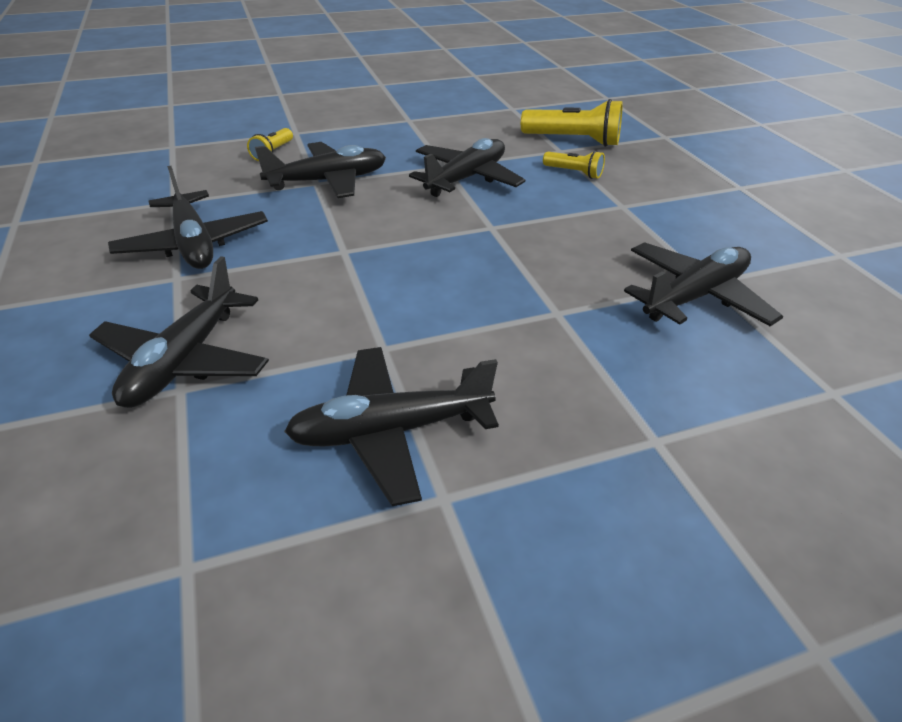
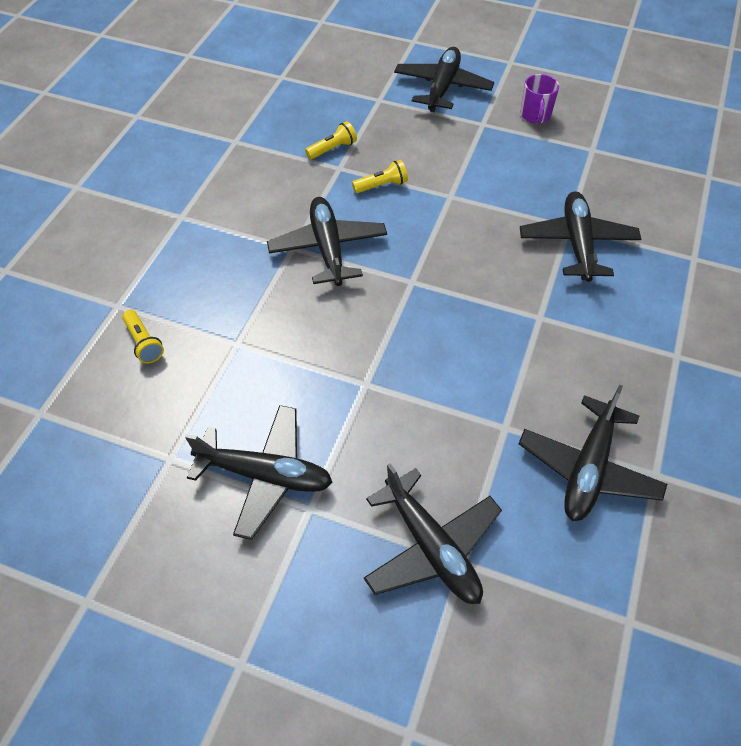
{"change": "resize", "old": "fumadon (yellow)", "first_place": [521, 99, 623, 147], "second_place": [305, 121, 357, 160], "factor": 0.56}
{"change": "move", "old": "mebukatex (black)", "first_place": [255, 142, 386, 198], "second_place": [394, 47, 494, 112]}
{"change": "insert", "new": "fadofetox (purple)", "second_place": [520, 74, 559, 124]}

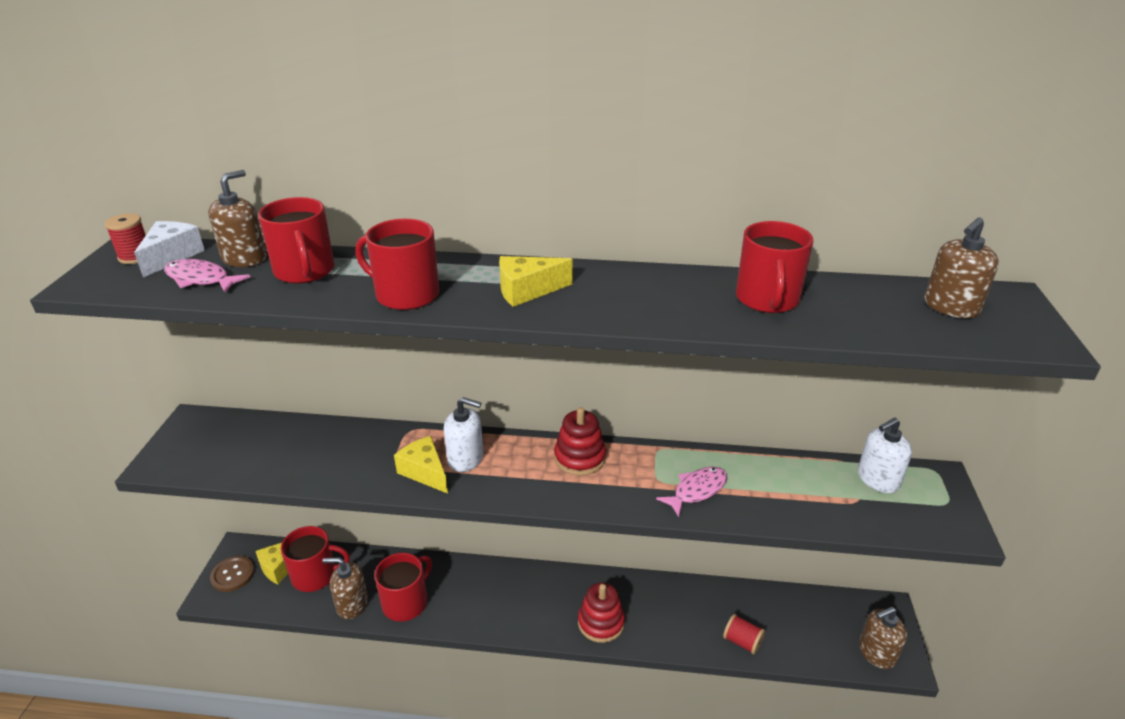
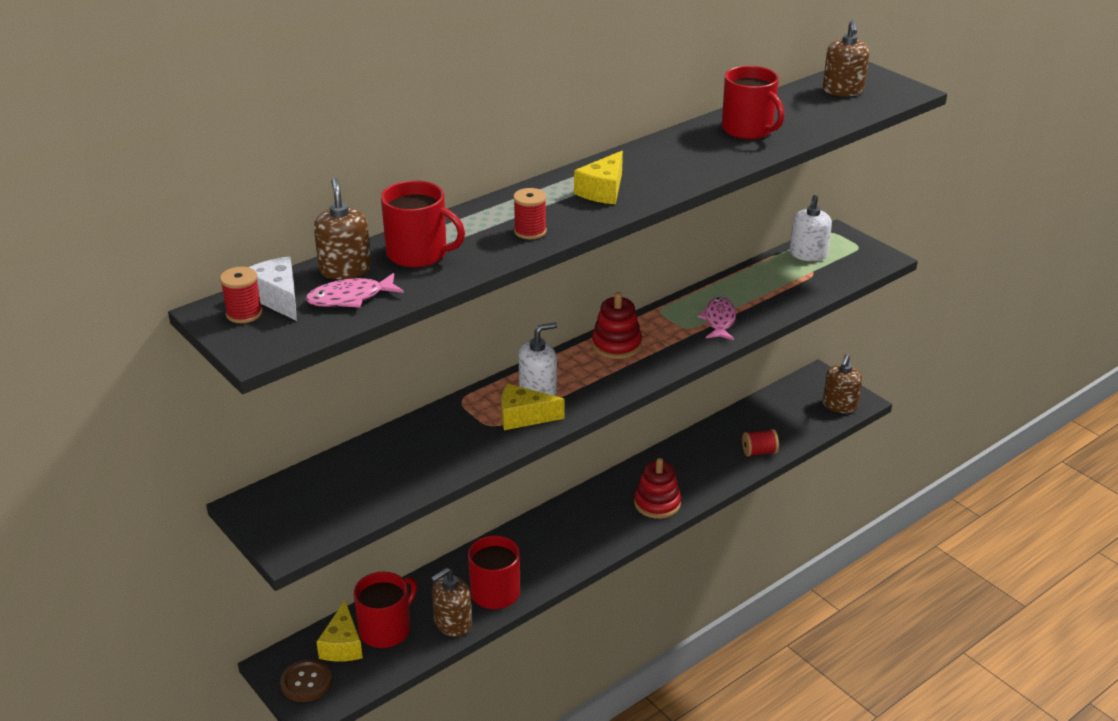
{"change": "replace", "old": "fadofetox (red)", "new": "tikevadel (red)", "first_place": [355, 219, 439, 310], "second_place": [513, 188, 547, 239]}

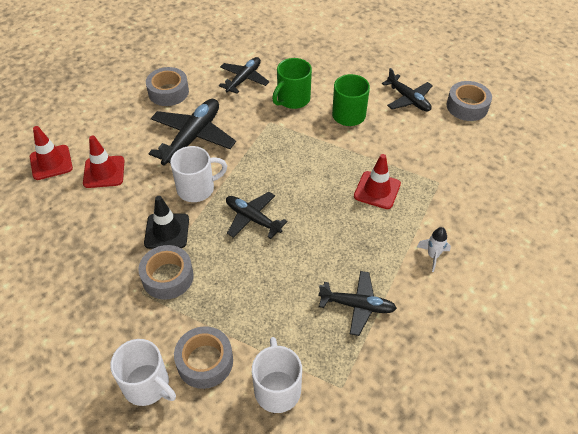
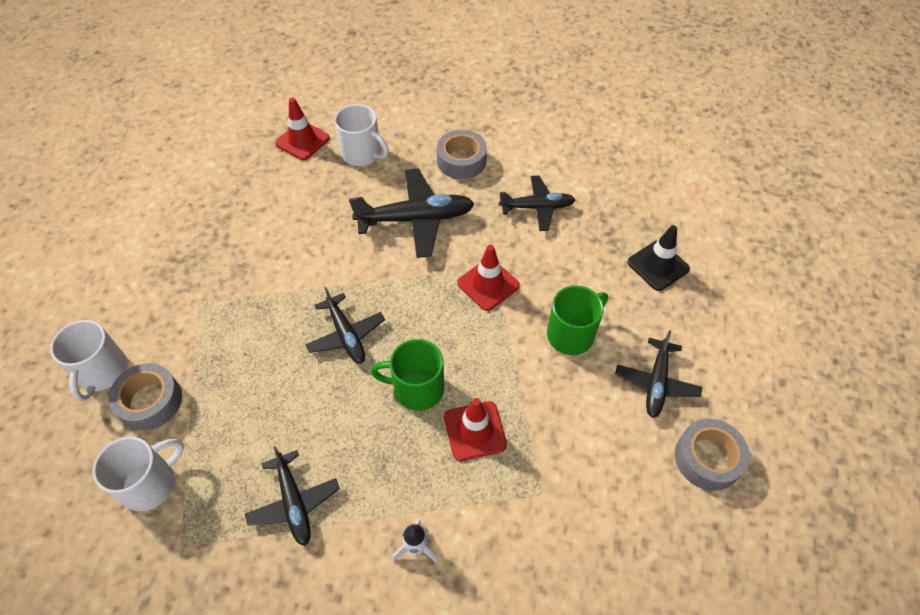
{"change": "move", "old": "fadofetox (green)", "first_place": [272, 58, 312, 109], "second_place": [371, 339, 444, 411]}
{"change": "move", "old": "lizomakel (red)", "first_place": [83, 135, 125, 188], "second_place": [457, 245, 520, 311]}
{"change": "move", "old": "fadofetox (white)", "first_place": [170, 146, 227, 202], "second_place": [334, 104, 389, 166]}
{"change": "rotate", "old": "mebukatex (black)", "first_place": [226, 192, 287, 239], "second_place": [305, 287, 385, 364], "degrees": 150}
{"change": "move", "old": "lizomakel (black)", "first_place": [144, 196, 189, 249], "second_place": [627, 225, 690, 291]}
{"change": "delete", "old": "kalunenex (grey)", "first_place": [138, 245, 194, 300]}

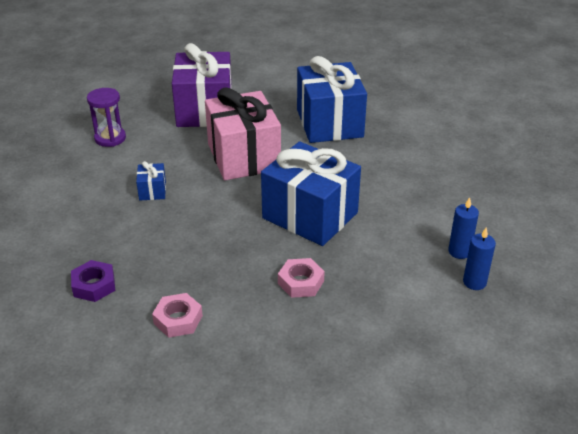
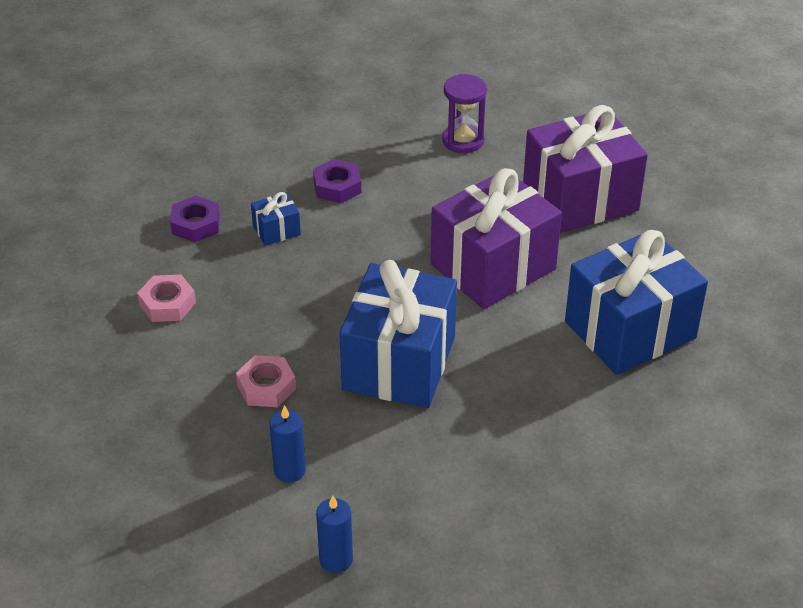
{"change": "recolor", "old": "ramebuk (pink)", "new": "ramebuk (purple)", "first_place": [205, 87, 281, 180], "second_place": [431, 168, 562, 309]}
{"change": "move", "old": "ramebuk (blue)", "first_place": [136, 161, 166, 201], "second_place": [251, 192, 301, 246]}
{"change": "move", "old": "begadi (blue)", "first_place": [448, 197, 479, 259], "second_place": [269, 405, 306, 483]}
{"change": "insert", "new": "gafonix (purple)", "second_place": [313, 159, 361, 203]}

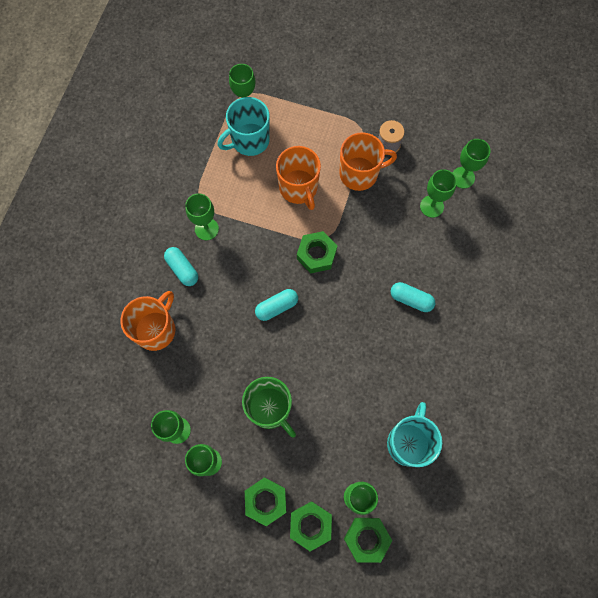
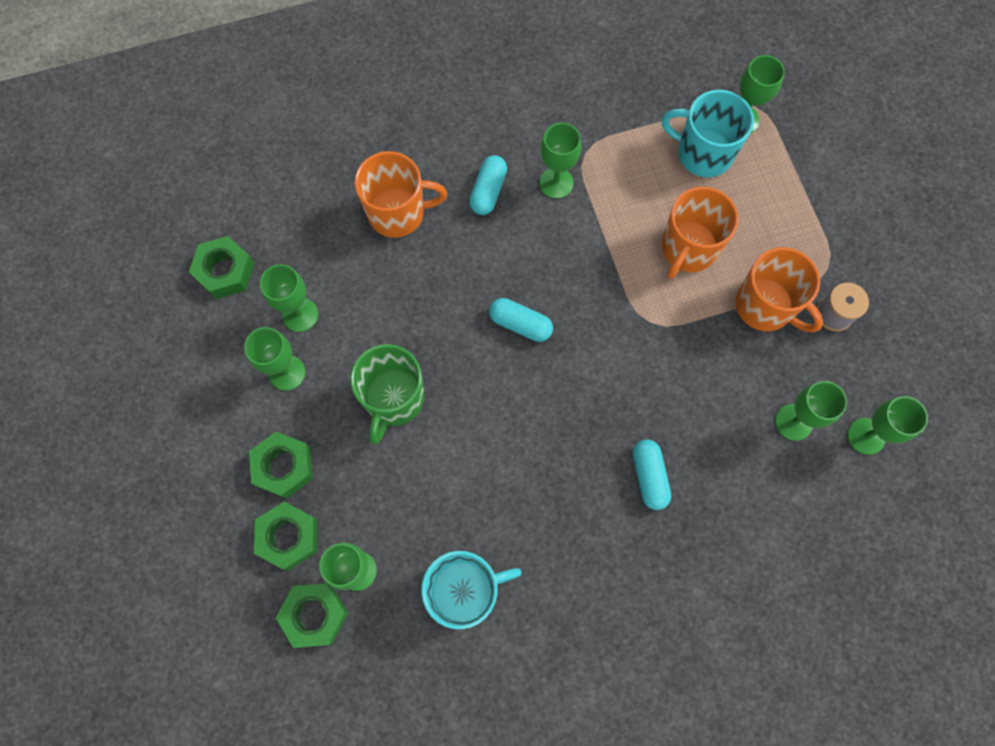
{"change": "move", "old": "gafonix (green)", "first_place": [297, 231, 338, 273], "second_place": [189, 236, 255, 299]}

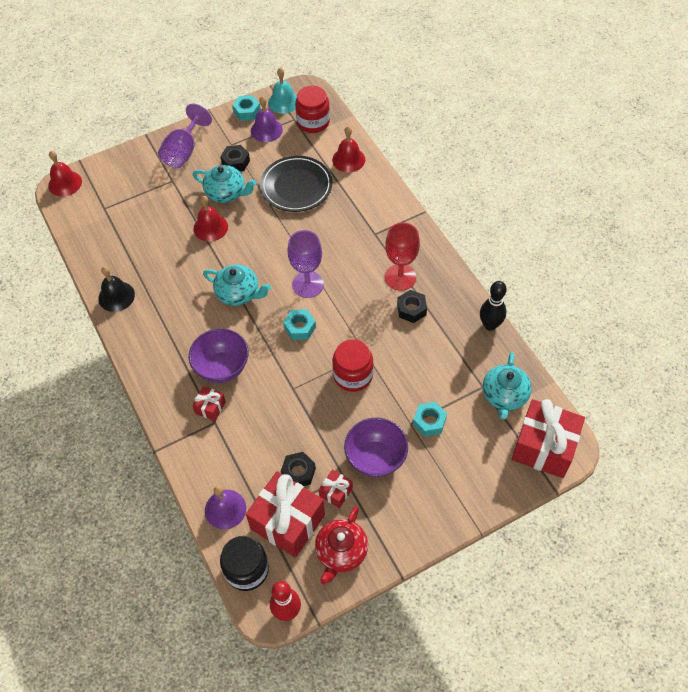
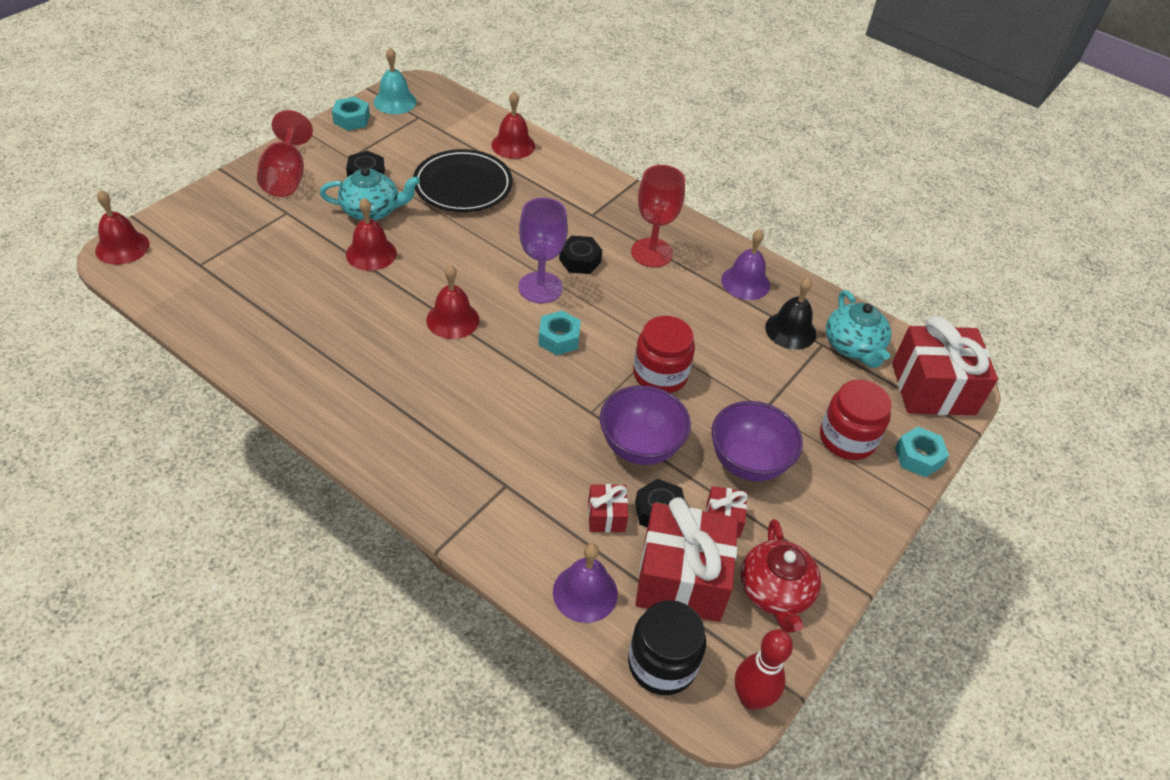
{"change": "move", "old": "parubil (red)", "first_place": [295, 85, 330, 133], "second_place": [820, 380, 892, 460]}
{"change": "move", "old": "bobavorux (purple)", "first_place": [251, 96, 283, 142], "second_place": [721, 229, 770, 300]}
{"change": "recolor", "old": "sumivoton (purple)", "new": "sumivoton (red)", "first_place": [158, 103, 212, 168], "second_place": [257, 110, 313, 197]}
{"change": "replace", "old": "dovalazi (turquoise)", "new": "bobavorux (red)", "first_place": [203, 264, 271, 306], "second_place": [426, 265, 480, 339]}
{"change": "move", "old": "bobavorux (black)", "first_place": [98, 266, 135, 312], "second_place": [765, 278, 816, 350]}
{"change": "delete", "old": "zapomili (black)", "first_place": [480, 281, 507, 331]}
{"change": "move", "old": "gafonix (black)", "first_place": [397, 290, 427, 323], "second_place": [559, 236, 602, 274]}
{"change": "move", "old": "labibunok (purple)", "first_place": [189, 328, 249, 383], "second_place": [600, 385, 691, 465]}
{"change": "move", "old": "ramebuk (red)", "first_place": [192, 386, 226, 421], "second_place": [588, 484, 628, 532]}
{"change": "move", "old": "gafonix (turquoise)", "first_place": [413, 402, 447, 437], "second_place": [895, 427, 949, 477]}

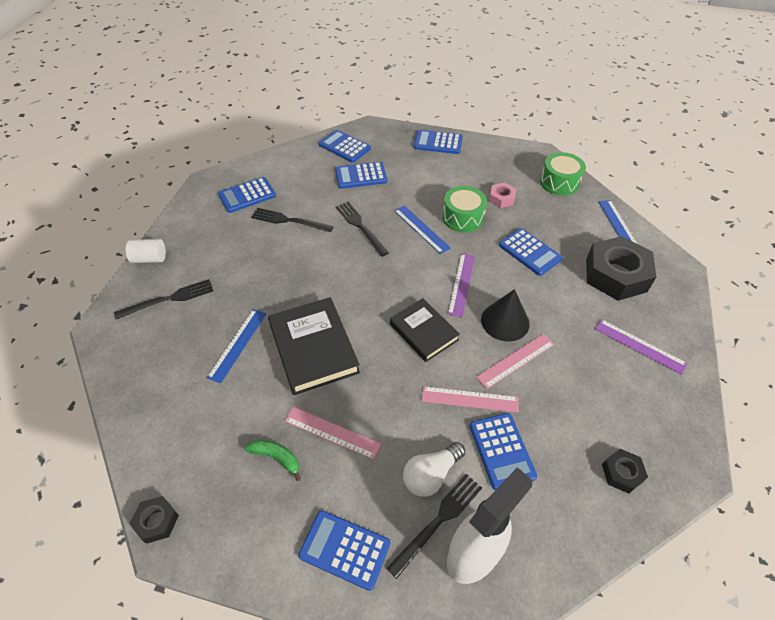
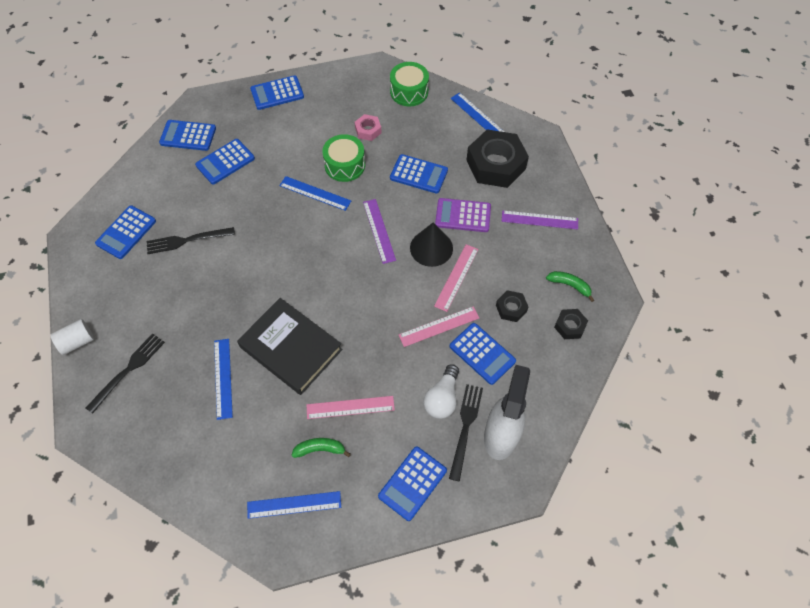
{"change": "delete", "old": "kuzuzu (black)", "first_place": [336, 202, 389, 257]}
{"change": "delete", "old": "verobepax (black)", "first_place": [390, 298, 460, 362]}
{"change": "move", "old": "gafonix (black)", "first_place": [129, 496, 179, 544], "second_place": [496, 290, 528, 322]}
{"change": "rotate", "old": "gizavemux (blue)", "first_place": [298, 510, 390, 591], "second_place": [378, 447, 447, 521], "degrees": -45}
{"change": "insert", "new": "gizavemux (purple)", "second_place": [435, 198, 491, 232]}
{"change": "insert", "new": "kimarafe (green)", "second_place": [546, 271, 594, 302]}
{"change": "insert", "new": "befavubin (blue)", "second_place": [247, 491, 341, 519]}

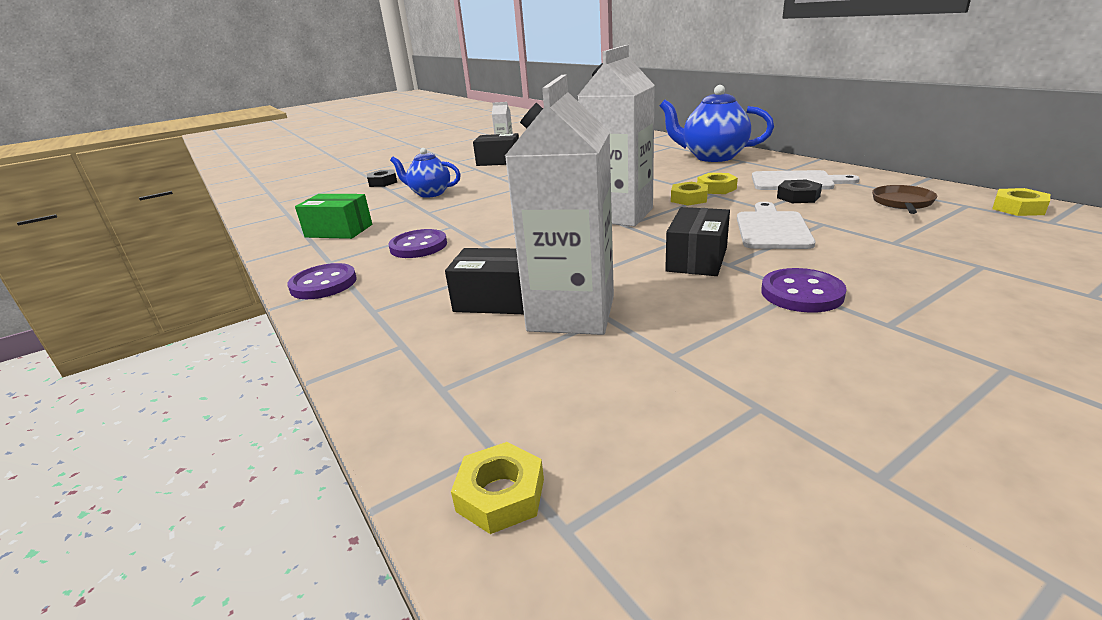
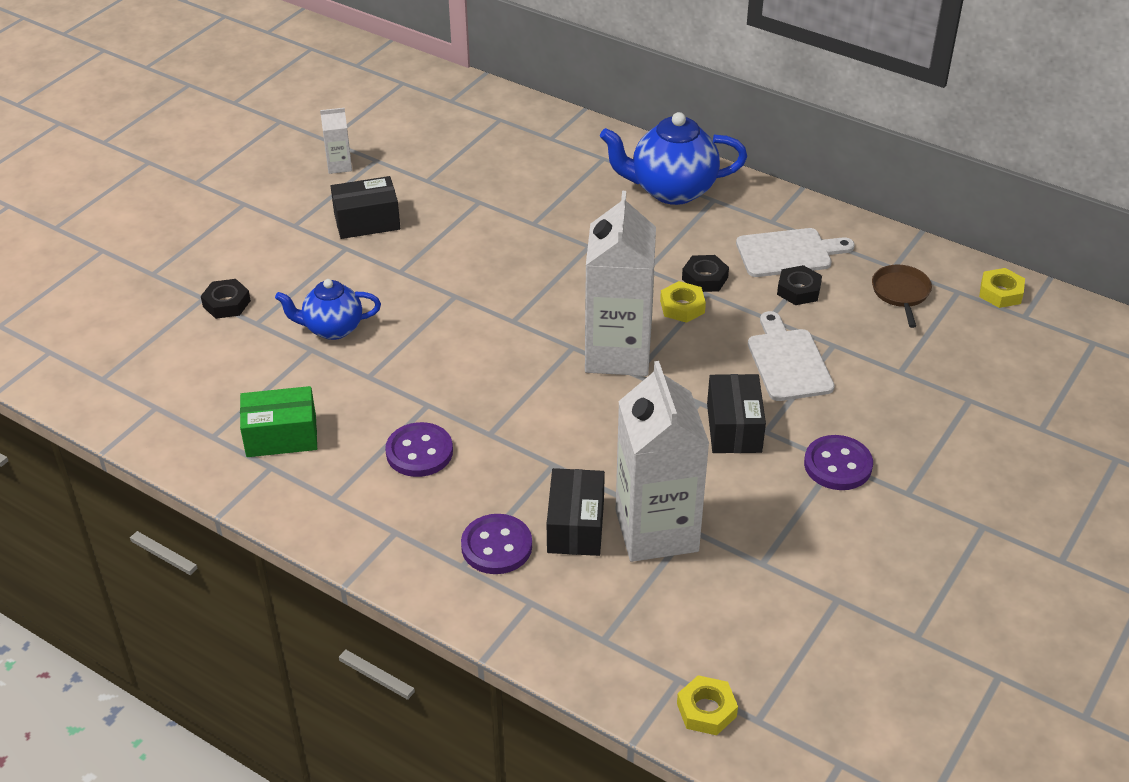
{"change": "recolor", "old": "gafonix (yellow)", "new": "gafonix (black)", "first_place": [697, 173, 738, 194], "second_place": [682, 255, 729, 292]}
{"change": "rotate", "old": "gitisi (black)", "first_place": [445, 248, 524, 314], "second_place": [547, 468, 605, 556], "degrees": -75}
{"change": "move", "old": "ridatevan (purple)", "first_place": [287, 263, 357, 299], "second_place": [461, 514, 532, 574]}

